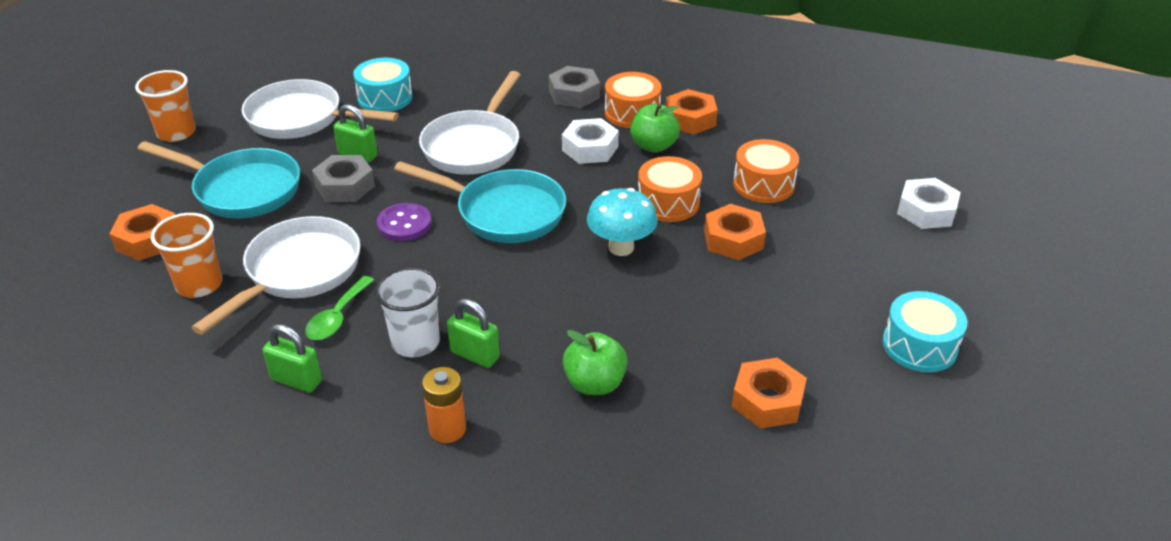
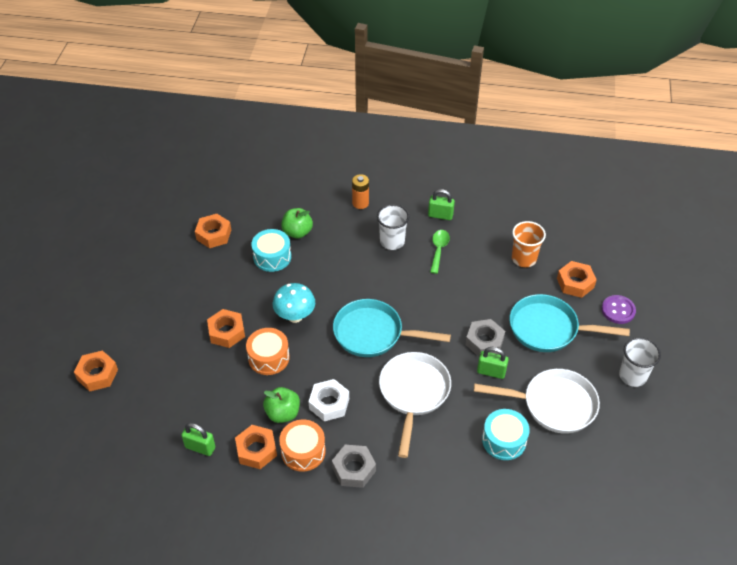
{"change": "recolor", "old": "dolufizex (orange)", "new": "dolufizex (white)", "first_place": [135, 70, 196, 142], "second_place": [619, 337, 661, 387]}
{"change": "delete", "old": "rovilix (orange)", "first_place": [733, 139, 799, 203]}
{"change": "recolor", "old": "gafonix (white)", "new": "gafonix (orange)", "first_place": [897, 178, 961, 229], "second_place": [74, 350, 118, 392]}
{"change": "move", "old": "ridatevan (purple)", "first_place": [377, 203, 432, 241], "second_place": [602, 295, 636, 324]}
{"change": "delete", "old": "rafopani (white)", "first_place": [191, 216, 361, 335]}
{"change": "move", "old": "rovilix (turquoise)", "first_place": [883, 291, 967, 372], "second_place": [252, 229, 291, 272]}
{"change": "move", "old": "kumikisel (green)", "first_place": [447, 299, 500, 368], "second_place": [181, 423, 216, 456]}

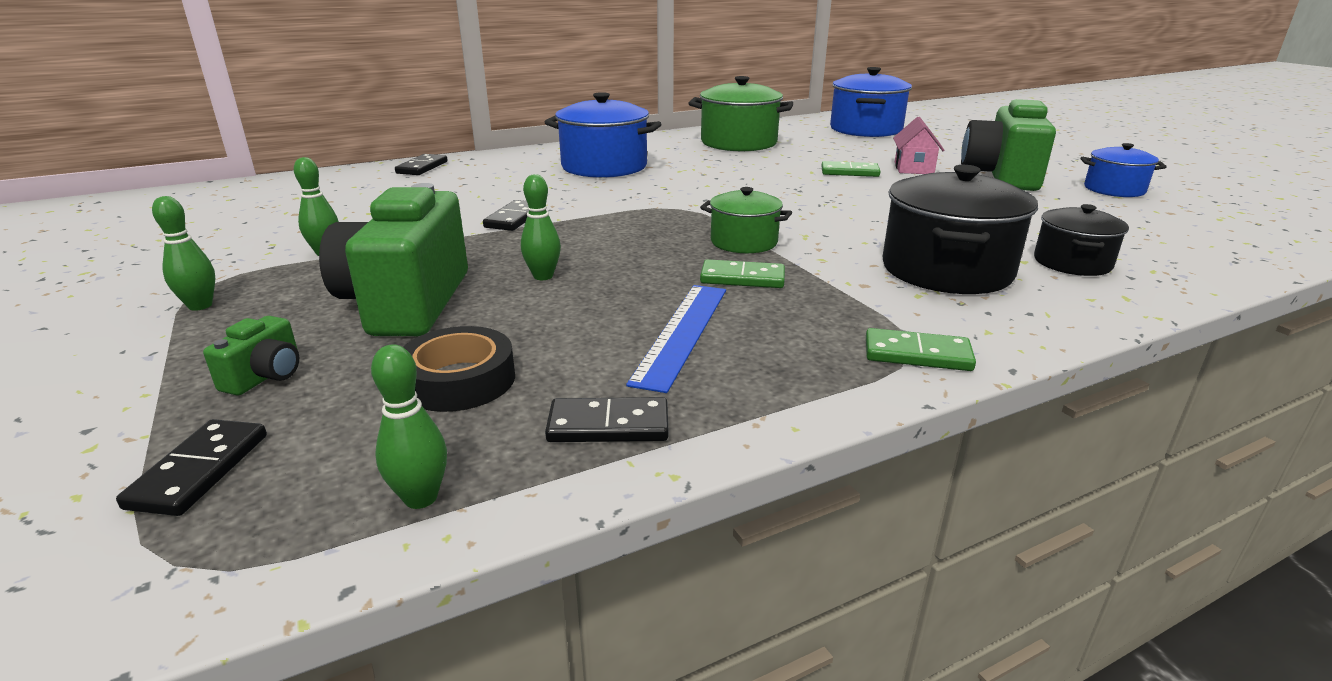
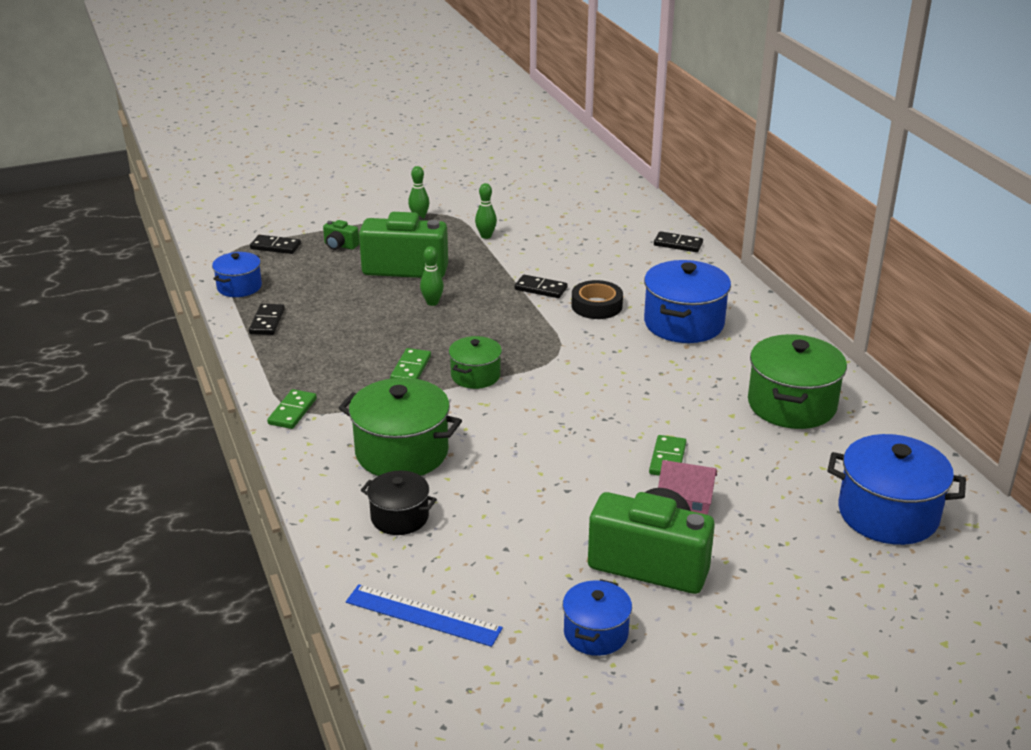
{"change": "recolor", "old": "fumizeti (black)", "new": "fumizeti (green)", "first_place": [882, 165, 1038, 294], "second_place": [339, 378, 462, 476]}
{"change": "move", "old": "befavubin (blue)", "first_place": [626, 285, 726, 393], "second_place": [346, 584, 503, 647]}
{"change": "move", "old": "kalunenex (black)", "first_place": [403, 326, 515, 412], "second_place": [571, 280, 623, 319]}
{"change": "replace", "old": "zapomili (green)", "new": "fumizeti (blue)", "first_place": [371, 345, 447, 509], "second_place": [212, 252, 262, 297]}

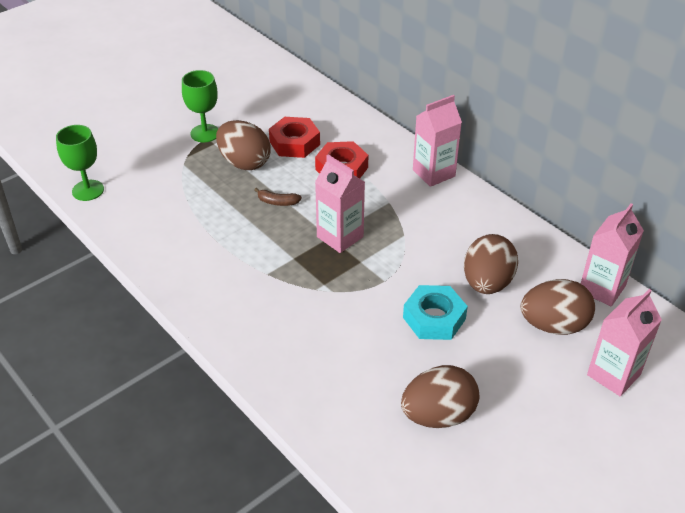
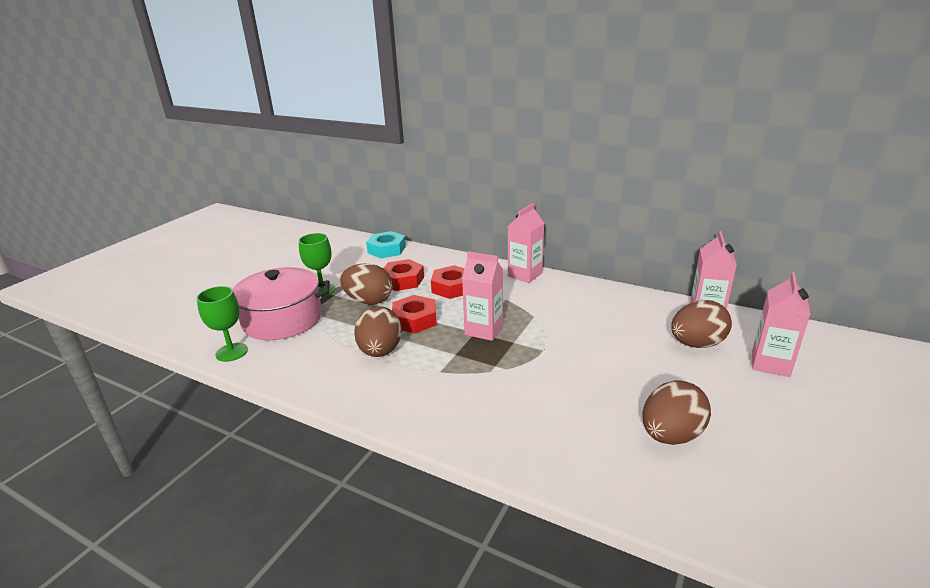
{"change": "replace", "old": "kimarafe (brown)", "new": "gafonix (red)", "first_place": [254, 188, 302, 206], "second_place": [392, 295, 437, 334]}
{"change": "move", "old": "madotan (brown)", "first_place": [464, 234, 518, 294], "second_place": [354, 306, 402, 357]}
{"change": "move", "old": "gafonix (turquoise)", "first_place": [403, 285, 468, 340], "second_place": [366, 231, 406, 258]}
{"change": "insert", "new": "fumizeti (pink)", "second_place": [232, 267, 330, 340]}

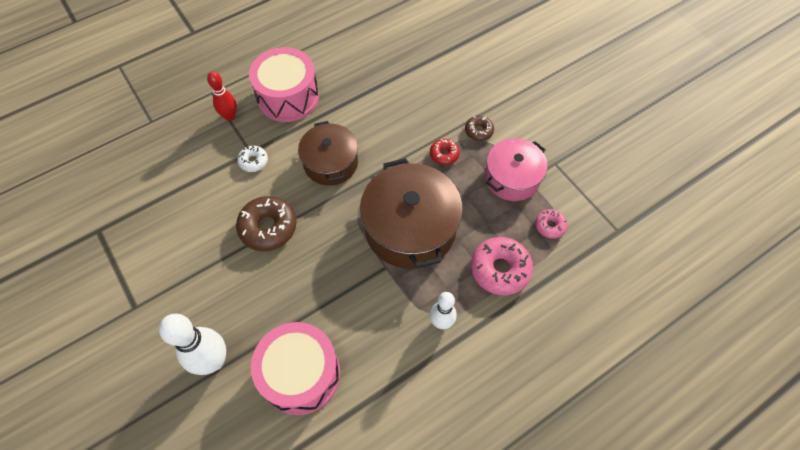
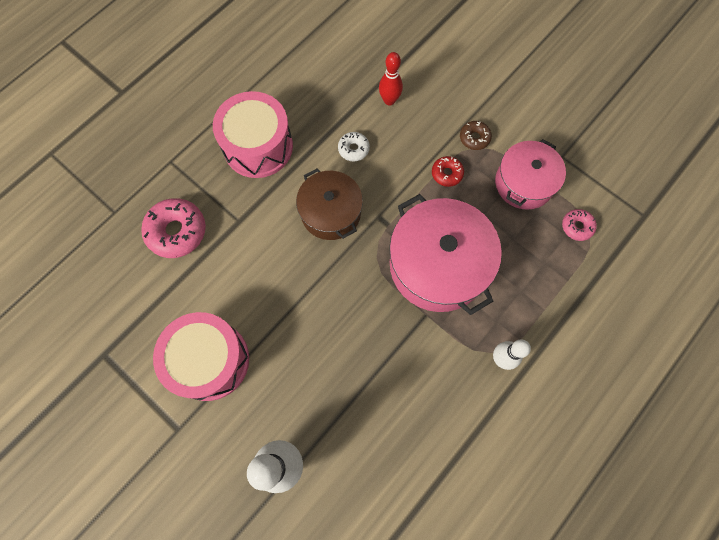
{"change": "move", "old": "zapomili (red)", "first_place": [207, 71, 237, 121], "second_place": [379, 52, 403, 105]}
{"change": "move", "old": "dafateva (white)", "first_place": [237, 145, 268, 172], "second_place": [338, 132, 370, 162]}
{"change": "recolor", "old": "fumizeti (brown)", "new": "fumizeti (pink)", "first_place": [360, 158, 463, 269], "second_place": [389, 194, 502, 315]}
{"change": "delete", "old": "dafateva (brown)", "first_place": [236, 196, 296, 251]}
{"change": "move", "old": "dafateva (pink)", "first_place": [471, 237, 533, 295], "second_place": [141, 198, 206, 258]}
{"change": "move", "old": "rovilix (pink)", "first_place": [251, 322, 340, 415], "second_place": [153, 312, 249, 401]}

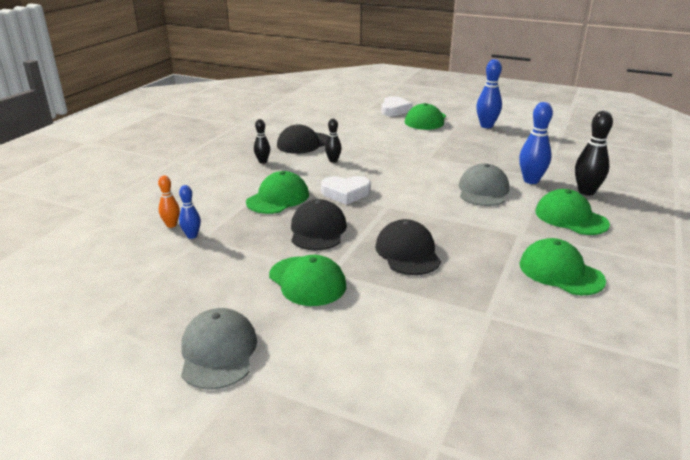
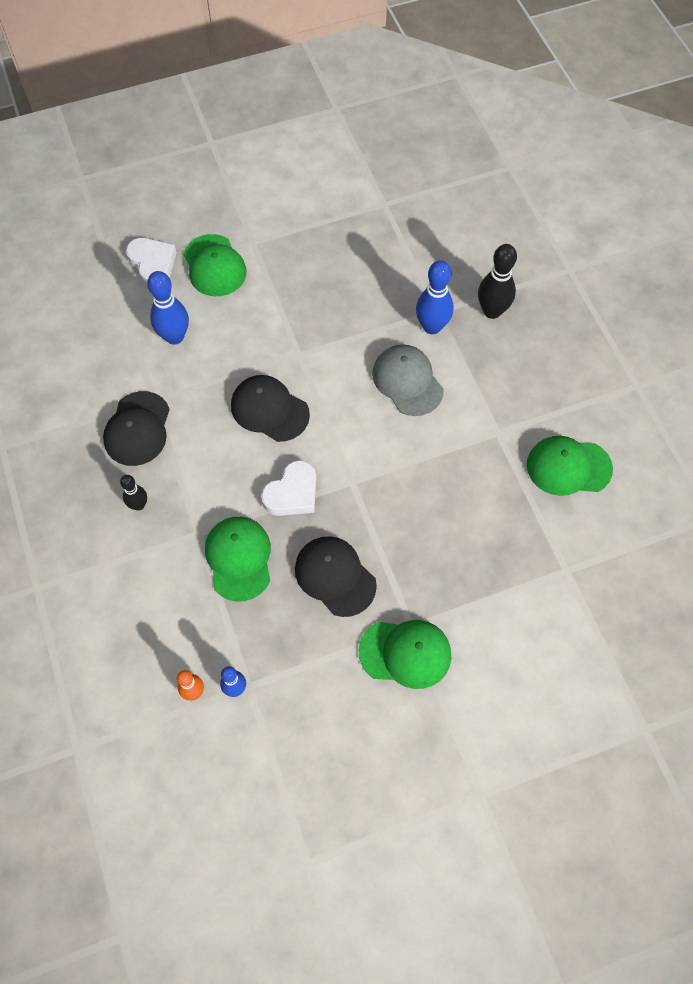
{"change": "move", "old": "zapomili (blue)", "first_place": [476, 59, 502, 128], "second_place": [147, 271, 189, 345]}
{"change": "delete", "old": "zapomili (black)", "first_place": [325, 119, 342, 163]}
{"change": "delete", "old": "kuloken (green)", "first_place": [535, 189, 610, 235]}
{"change": "move", "old": "kuloken (black)", "first_place": [375, 219, 441, 275], "second_place": [231, 375, 310, 442]}
{"change": "delete", "old": "kuloken (grey)", "first_place": [181, 308, 257, 390]}

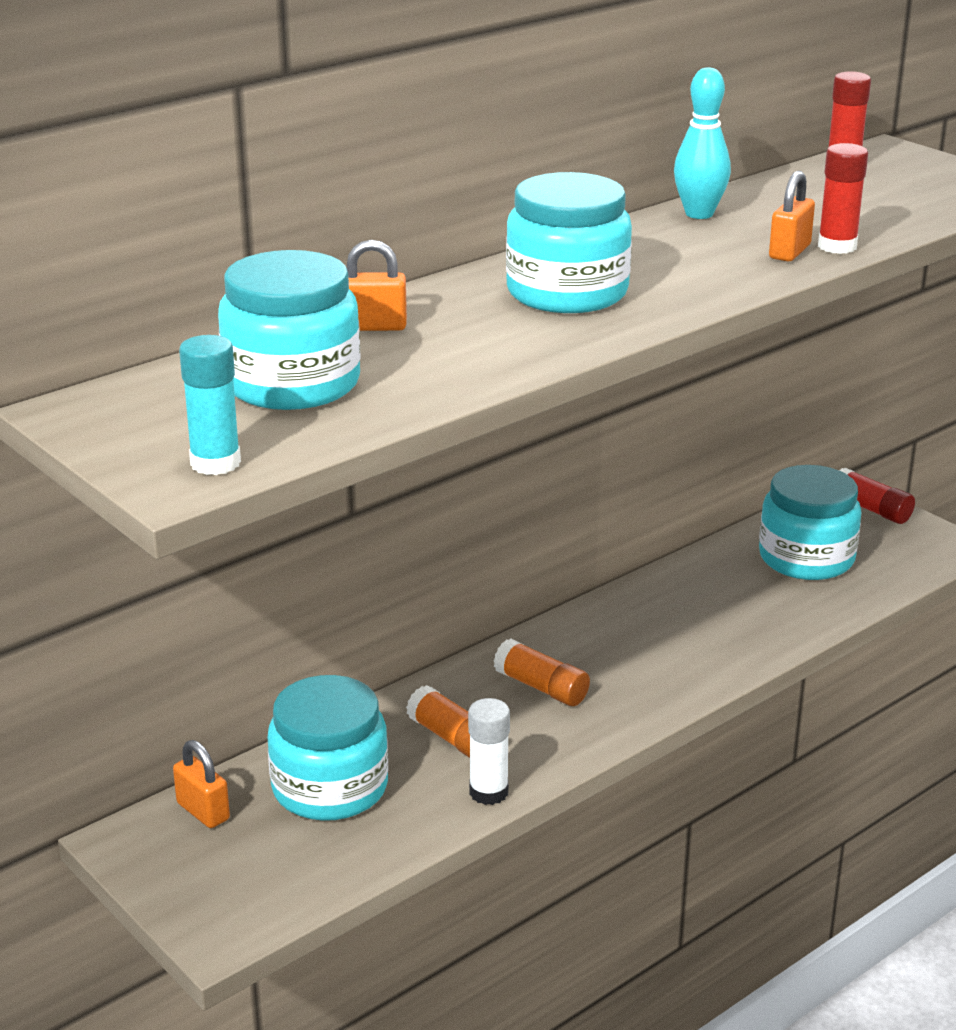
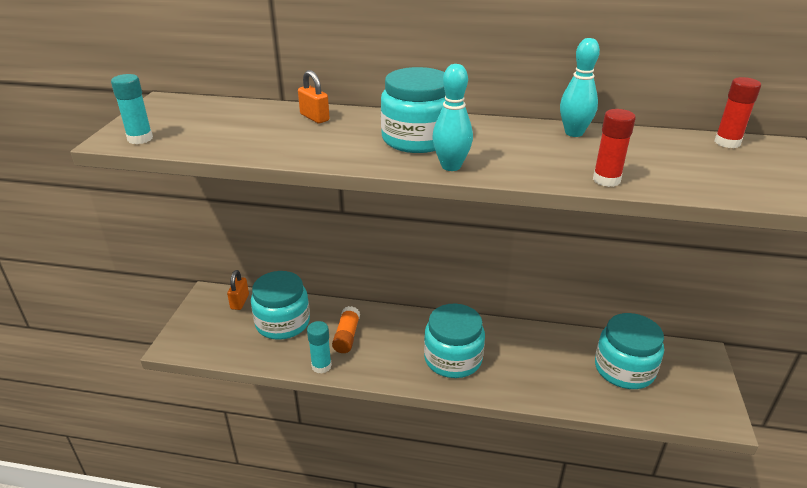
{"change": "delete", "old": "kumikisel (orange)", "first_place": [769, 171, 815, 261]}
{"change": "move", "old": "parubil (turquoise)", "first_place": [218, 250, 361, 410], "second_place": [424, 304, 485, 378]}
{"change": "delete", "old": "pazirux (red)", "first_place": [839, 468, 915, 524]}
{"change": "delete", "old": "pazirux (orange)", "first_place": [494, 638, 590, 706]}
{"change": "recolor", "old": "pazirux (white)", "new": "pazirux (turquoise)", "first_place": [468, 698, 510, 805], "second_place": [307, 321, 332, 374]}
{"change": "insert", "new": "zapomili (turquoise)", "second_place": [432, 64, 473, 171]}

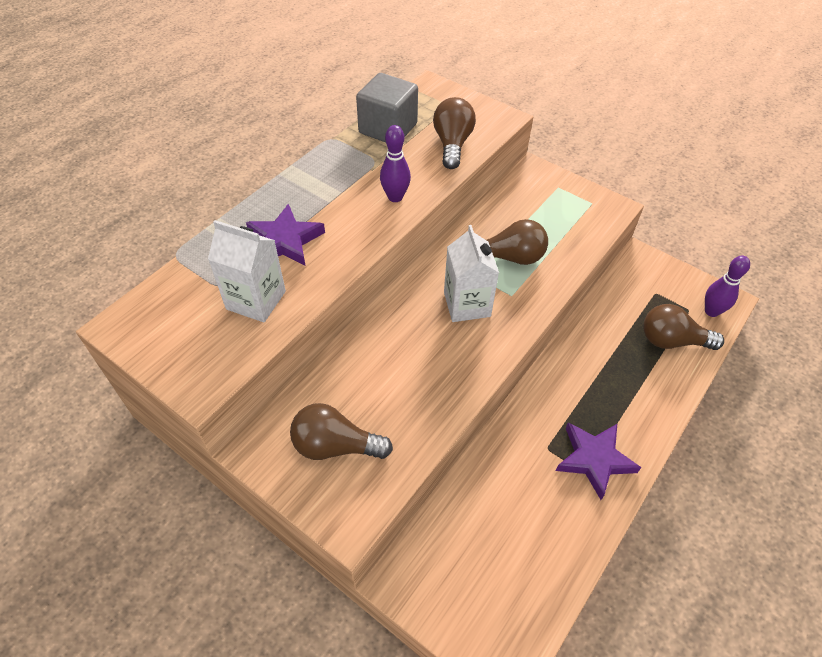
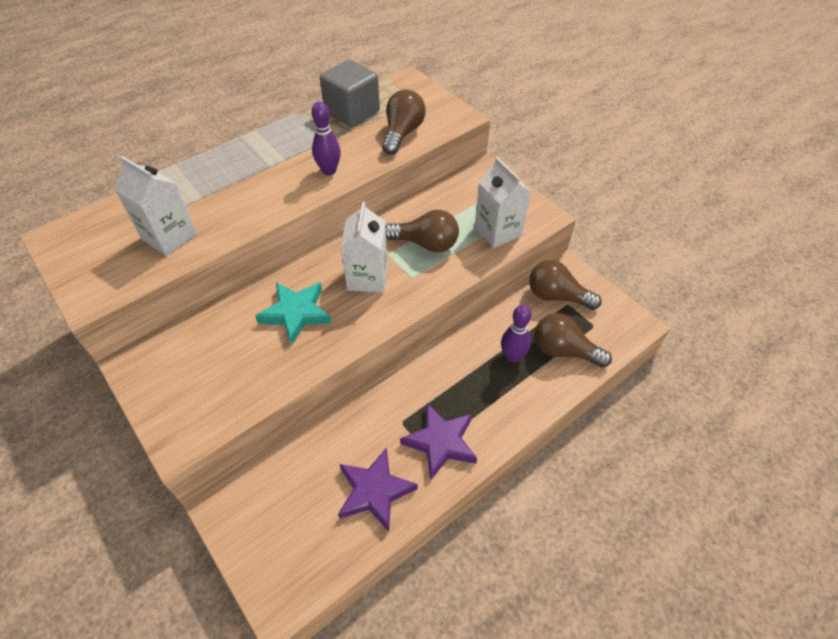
{"change": "move", "old": "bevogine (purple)", "first_place": [246, 204, 325, 266], "second_place": [338, 447, 418, 531]}
{"change": "move", "old": "zapomili (purple)", "first_place": [705, 256, 750, 317], "second_place": [501, 305, 532, 363]}
{"change": "move", "old": "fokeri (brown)", "first_place": [290, 403, 393, 460], "second_place": [529, 260, 602, 310]}
{"change": "insert", "new": "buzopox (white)", "second_place": [475, 157, 531, 248]}
{"change": "insert", "new": "bevogine (turquoise)", "second_place": [255, 282, 332, 345]}

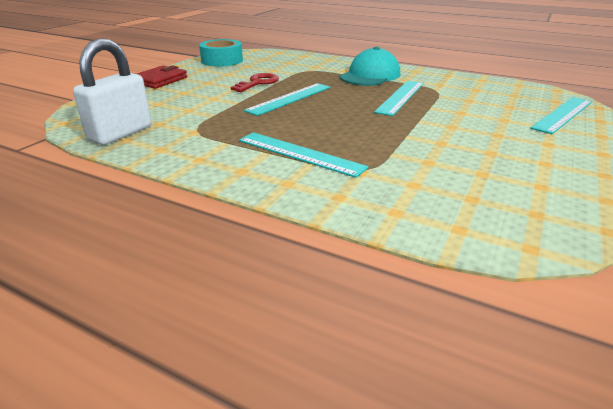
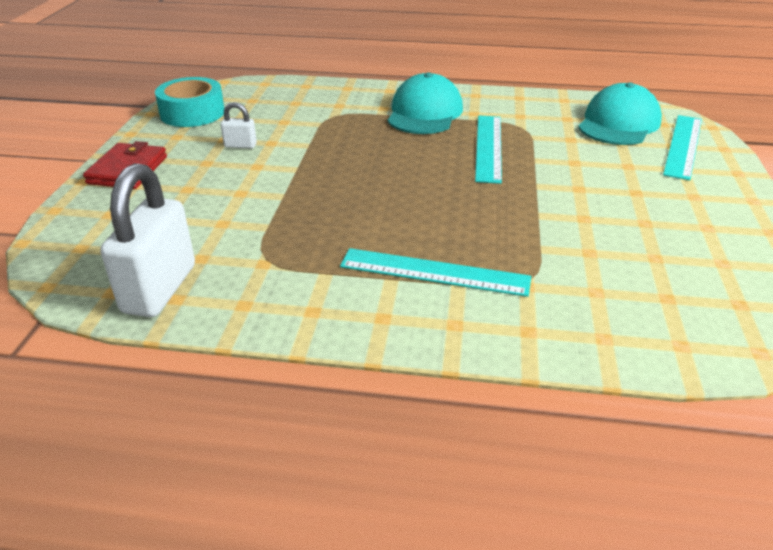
{"change": "delete", "old": "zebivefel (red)", "first_place": [231, 73, 279, 92]}
{"change": "delete", "old": "befavubin (turquoise)", "first_place": [244, 83, 331, 116]}
{"change": "insert", "new": "kuloken (turquoise)", "second_place": [578, 82, 662, 145]}
{"change": "insert", "new": "kumikisel (white)", "second_place": [221, 102, 257, 149]}

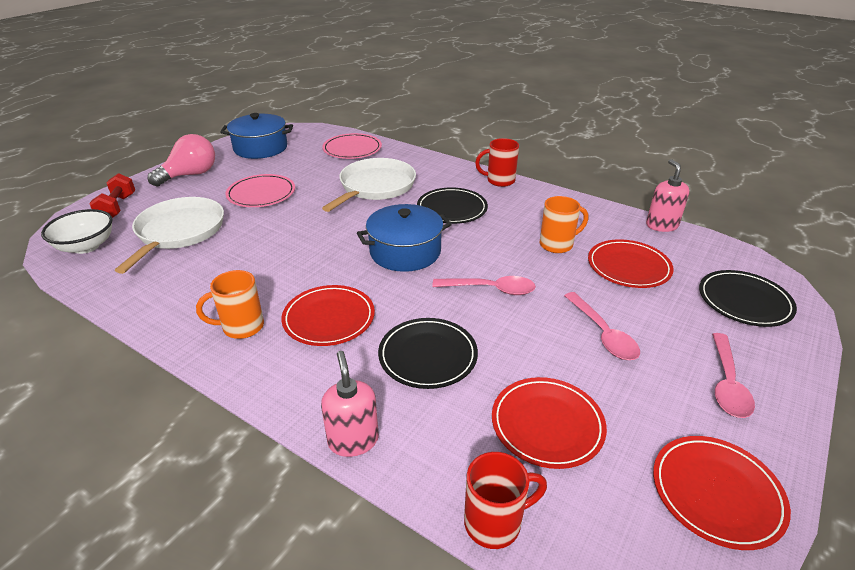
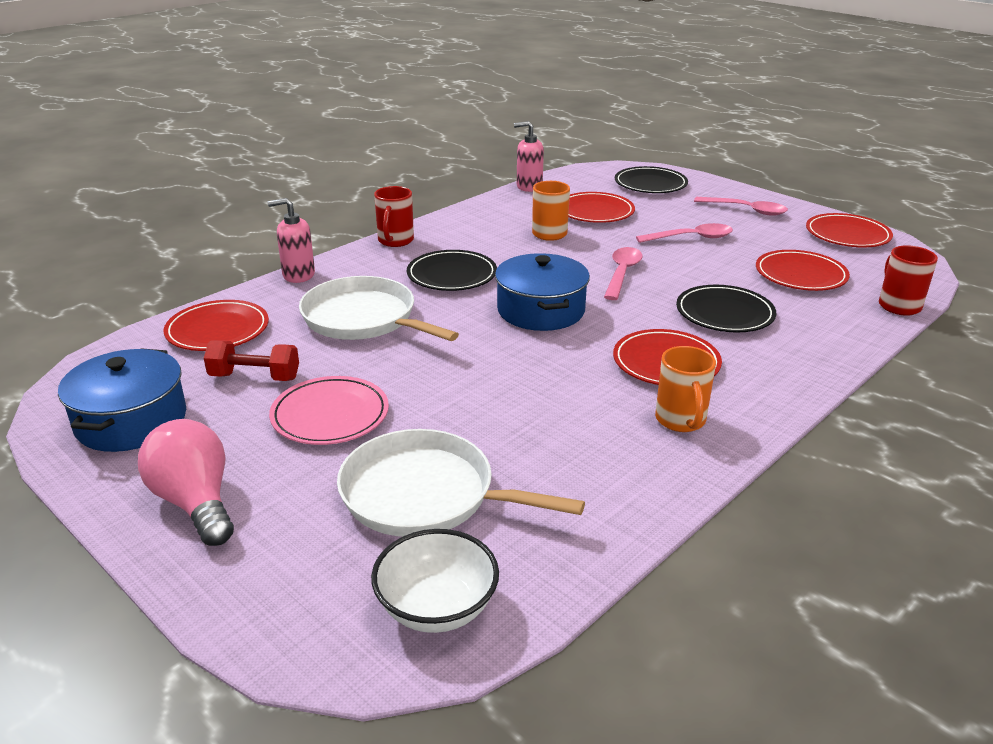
{"change": "recolor", "old": "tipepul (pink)", "new": "tipepul (red)", "first_place": [322, 133, 382, 159], "second_place": [164, 300, 269, 351]}
{"change": "move", "old": "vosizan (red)", "first_place": [89, 173, 135, 218], "second_place": [204, 340, 299, 381]}
{"change": "move", "old": "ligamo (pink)", "first_place": [321, 351, 379, 457], "second_place": [268, 198, 315, 283]}

